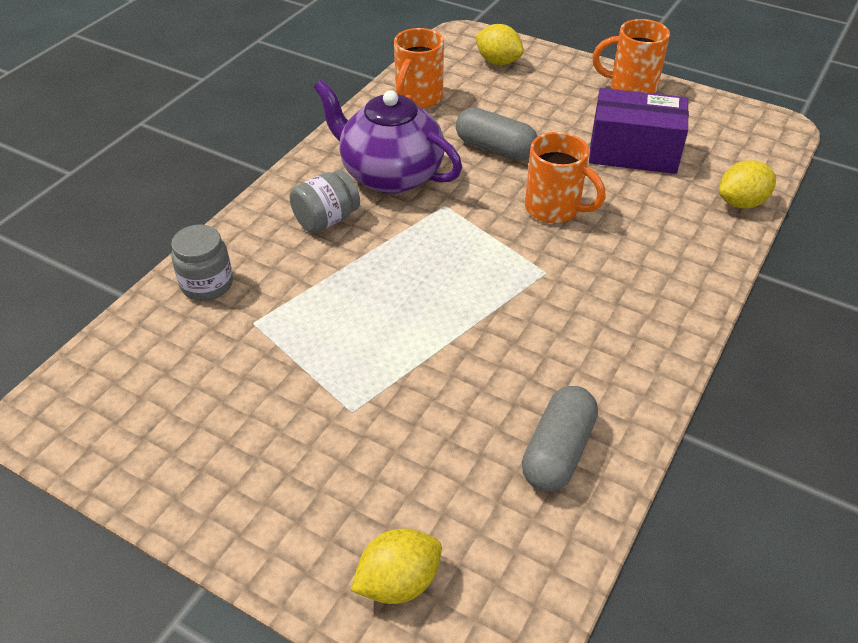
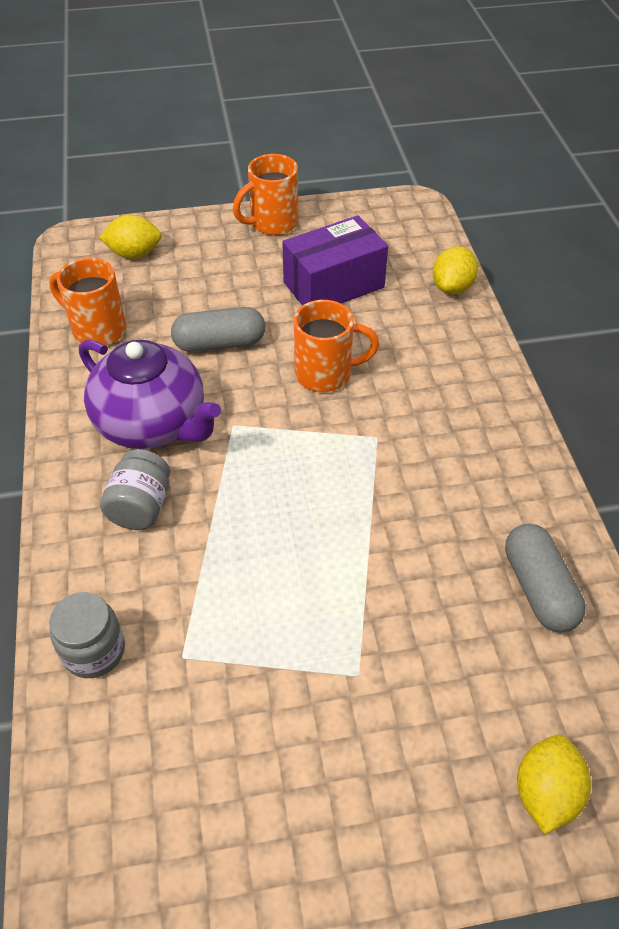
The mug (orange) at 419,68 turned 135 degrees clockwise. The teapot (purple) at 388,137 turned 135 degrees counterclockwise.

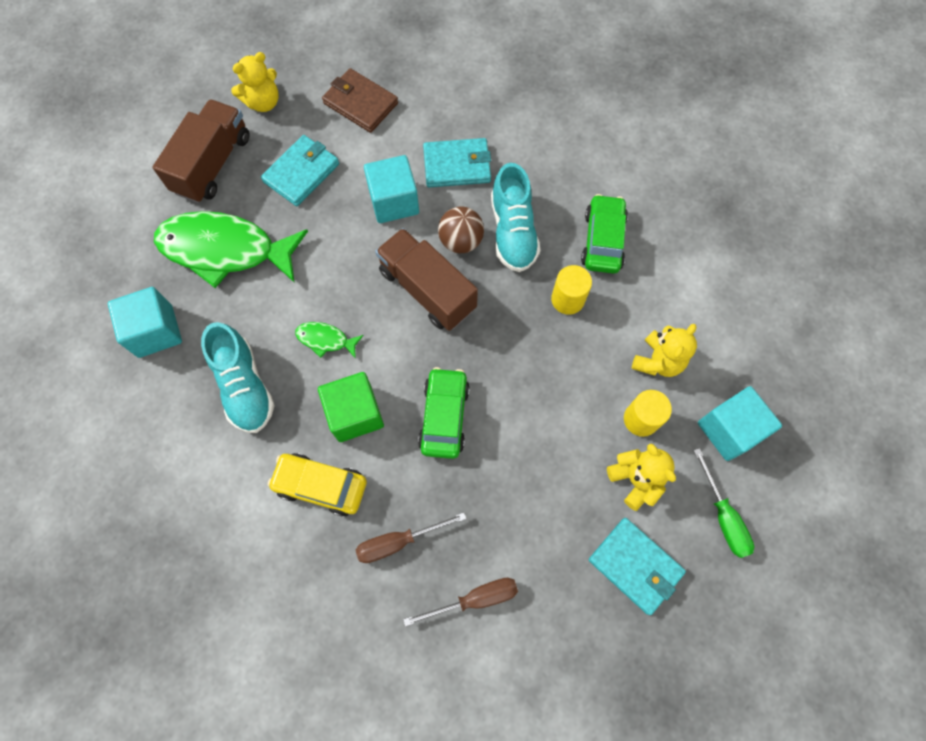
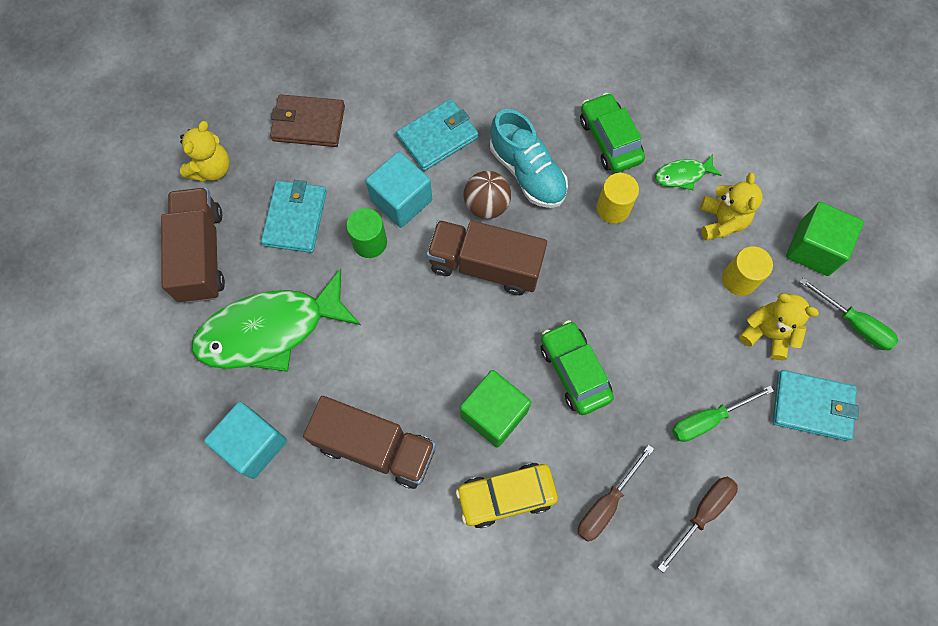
The shoe (turquoise) at 238,377 was replaced by the truck (brown) at 369,442. The fish (green) moved from 329,340 to 688,172. The cube (turquoise) at 740,423 became the cube (green) at 825,239. The cylinder (green) at 366,233 appeared. The screwdriver (green) at 723,413 appeared.

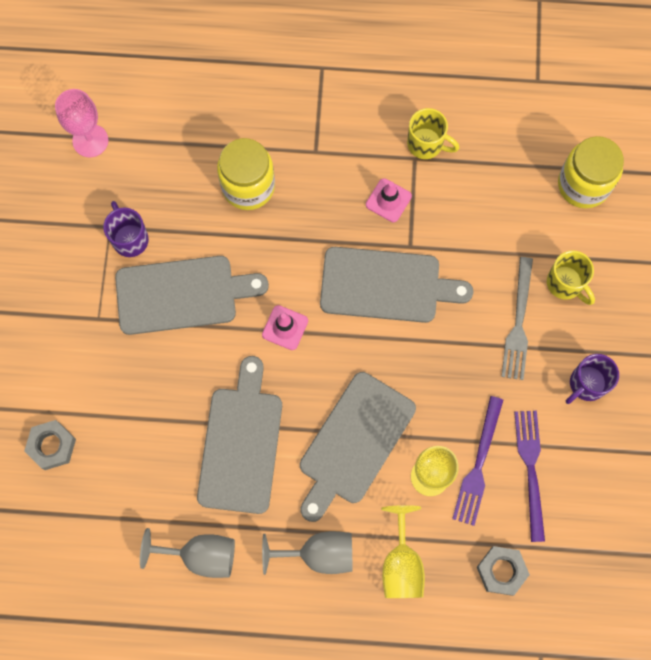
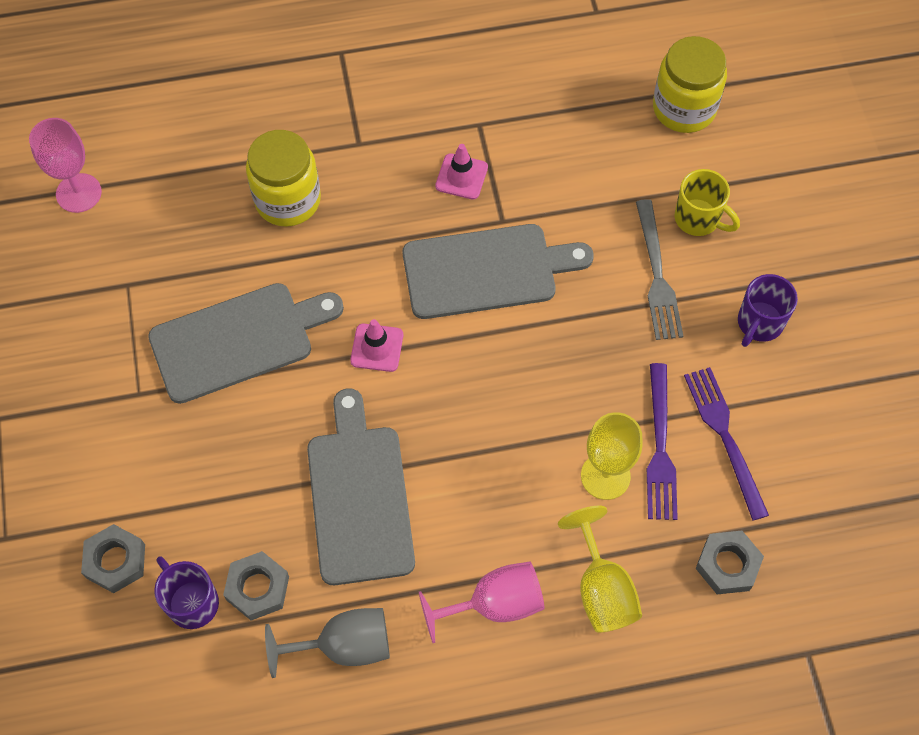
The mug (yellow) at 433,133 disappeared. The mug (purple) moved from 126,229 to 186,592. The cutting board (grey) at 358,447 disappeared. The goblet (grey) at 307,553 became the goblet (pink) at 481,602. The nut (grey) at 256,585 appeared.

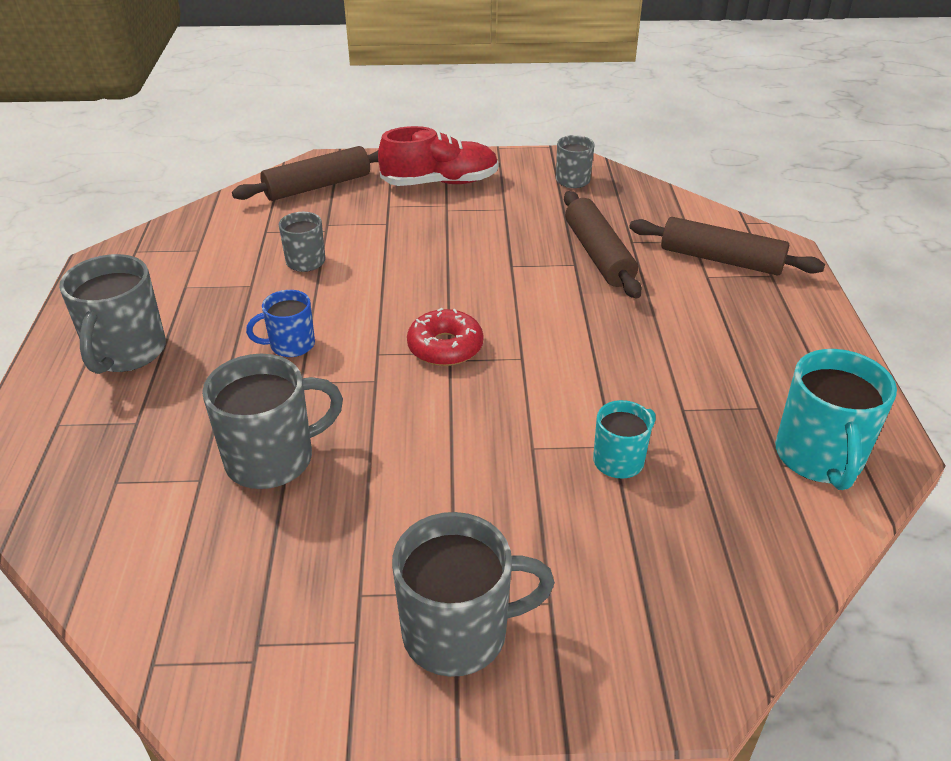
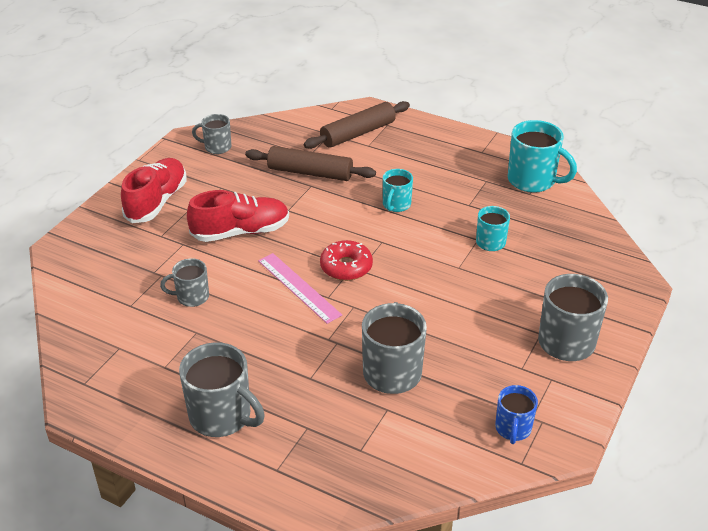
The rolling pin (brown) at 305,173 disappeared. The mug (blue) moved from 280,323 to 516,414. The mug (turquoise) at 398,190 appeared. The shoe (red) at 238,216 appeared. The ruler (pink) at 300,288 appeared.

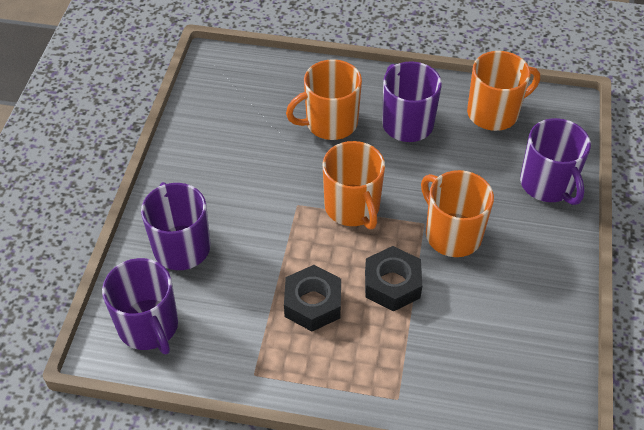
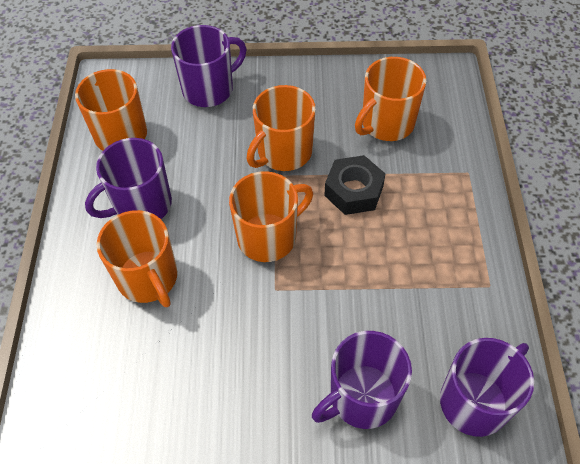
The nut (black) at 312,298 disappeared. The mug (orange) at 390,99 appeared.

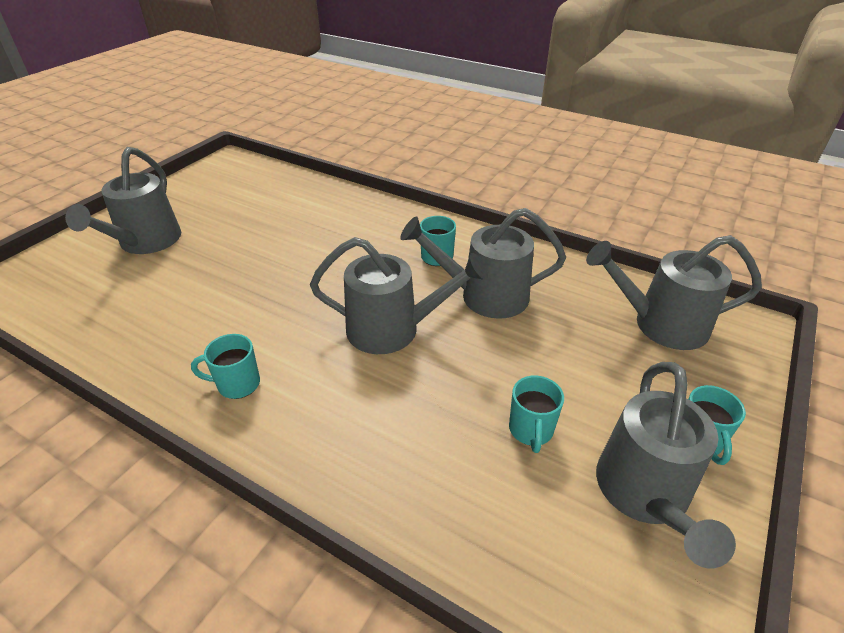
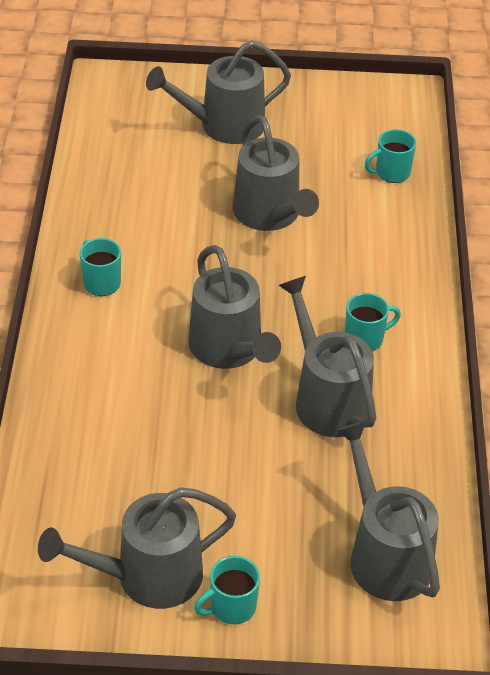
The mug (turquoise) moved from 536,414 to 390,156. The watering can (grey) at 276,173 appeared.

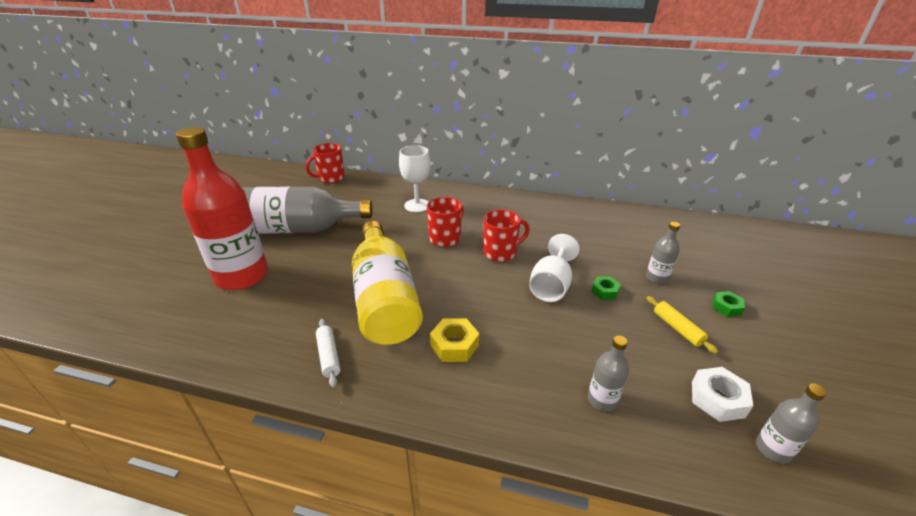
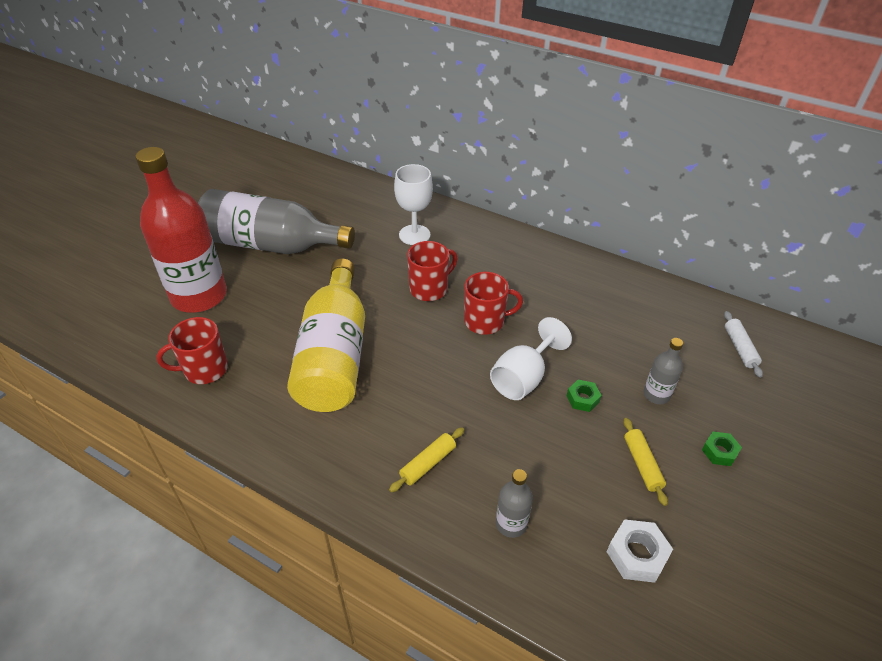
The mug (red) moved from 325,163 to 192,350. The nut (yellow) at 454,340 disappeared. The rolling pin (white) moved from 328,353 to 743,344. The bottle (grey) at 791,423 disappeared. The rolling pin (yellow) at 426,460 appeared.

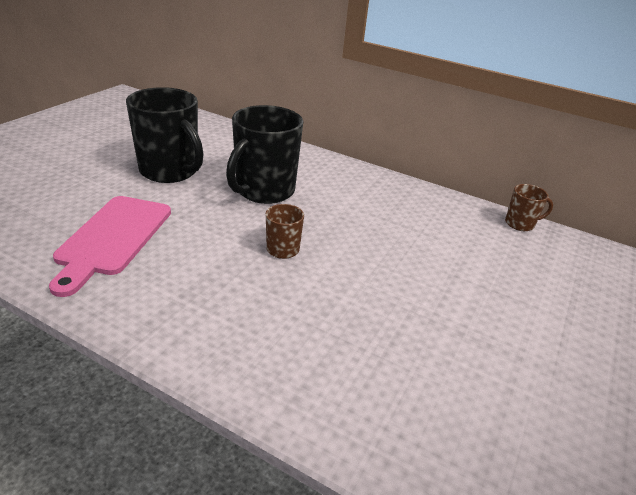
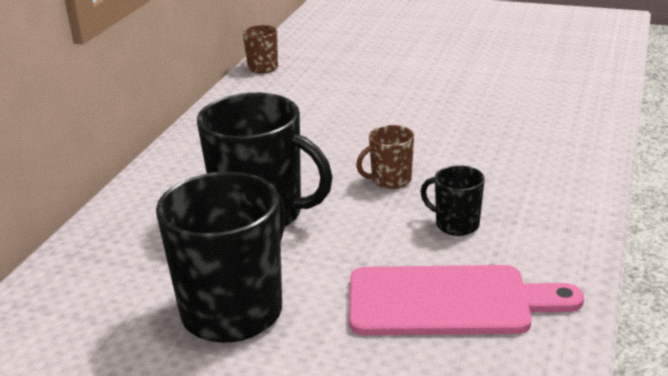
The mug (black) at 452,200 appeared.

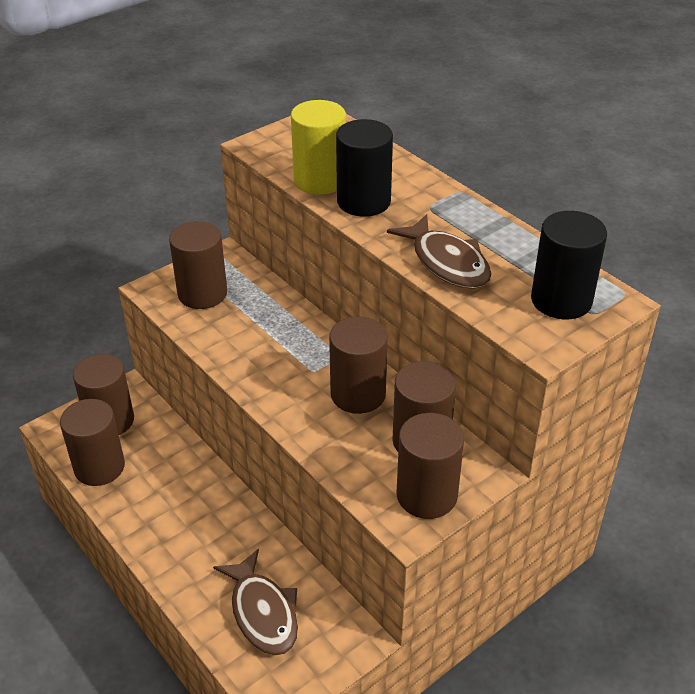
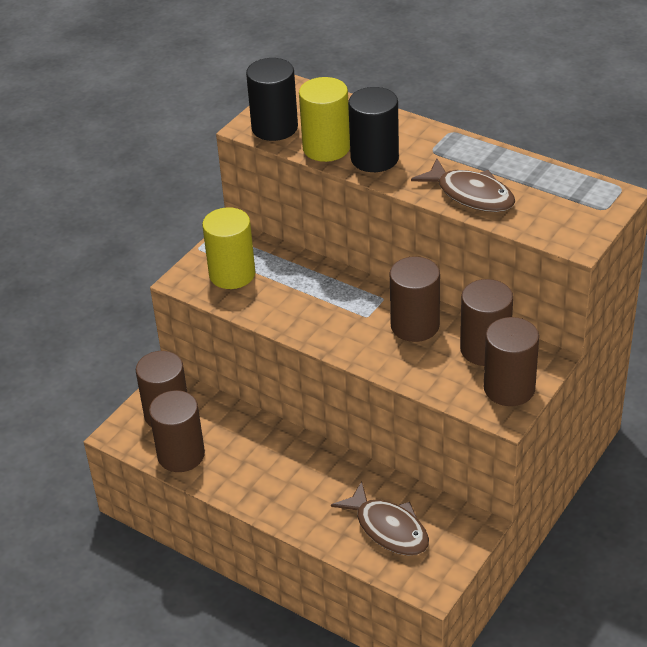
The cylinder (black) moved from 569,265 to 272,99. The cylinder (brown) at 198,265 became the cylinder (yellow) at 228,248.

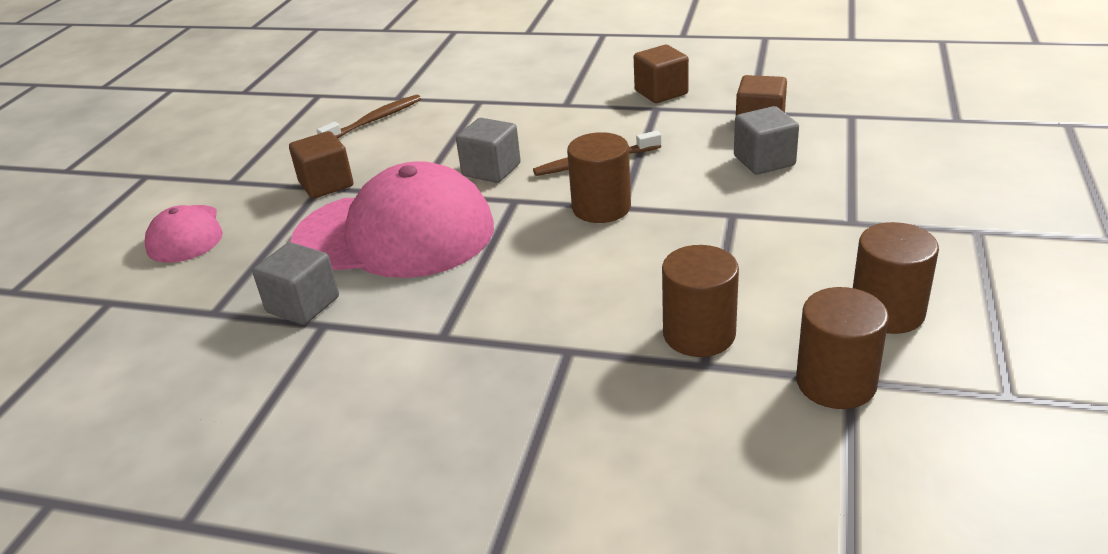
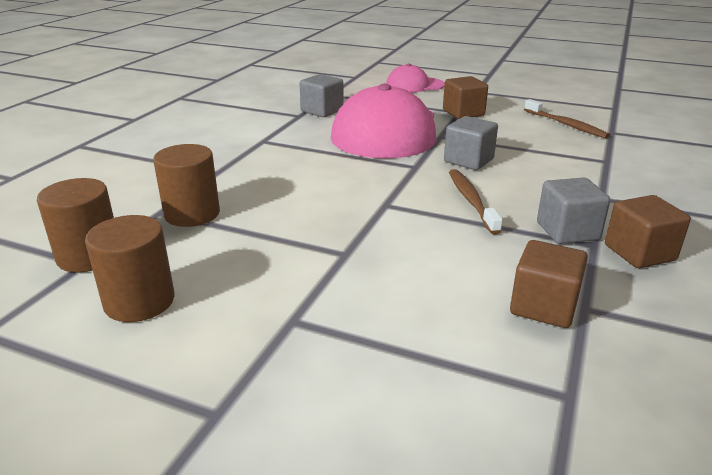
The cube (grey) moved from 766,140 to 573,210. The cylinder (brown) at 599,177 disappeared.

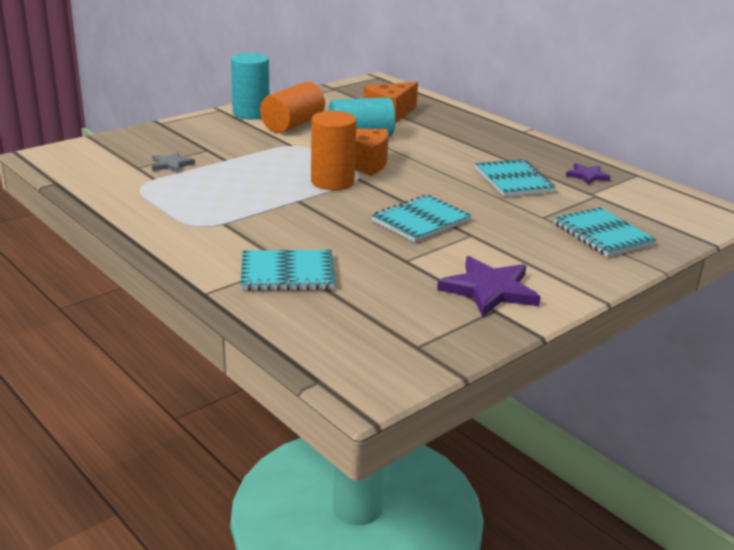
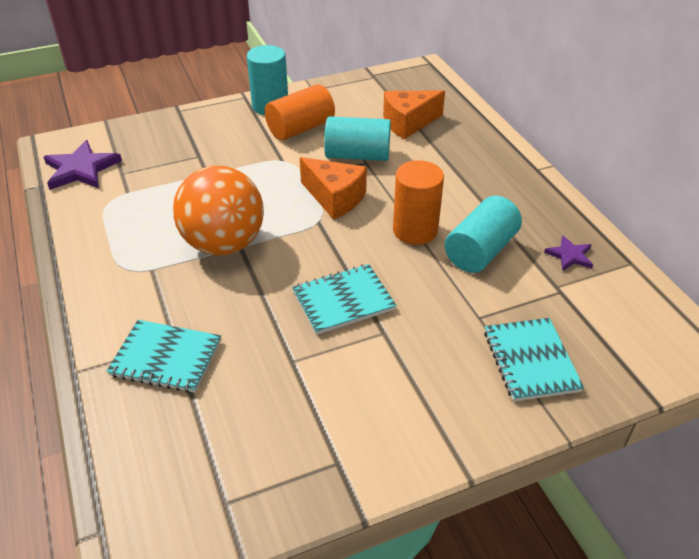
The cylinder (orange) moved from 334,150 to 418,202. The star (grey) at 173,162 disappeared. The notebook (turquoise) at 515,178 was replaced by the cylinder (turquoise) at 483,234. The star (purple) moved from 489,286 to 83,165. The ball (orange) at 218,210 appeared.

